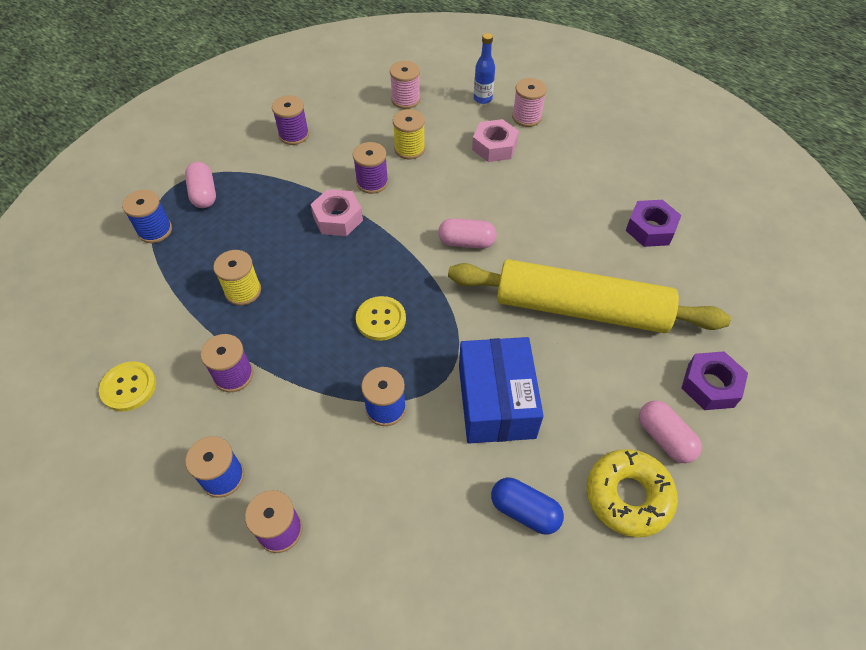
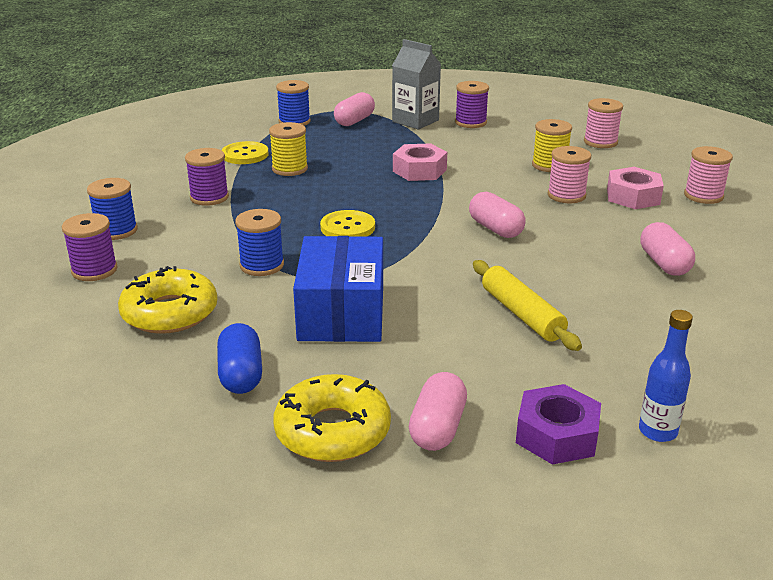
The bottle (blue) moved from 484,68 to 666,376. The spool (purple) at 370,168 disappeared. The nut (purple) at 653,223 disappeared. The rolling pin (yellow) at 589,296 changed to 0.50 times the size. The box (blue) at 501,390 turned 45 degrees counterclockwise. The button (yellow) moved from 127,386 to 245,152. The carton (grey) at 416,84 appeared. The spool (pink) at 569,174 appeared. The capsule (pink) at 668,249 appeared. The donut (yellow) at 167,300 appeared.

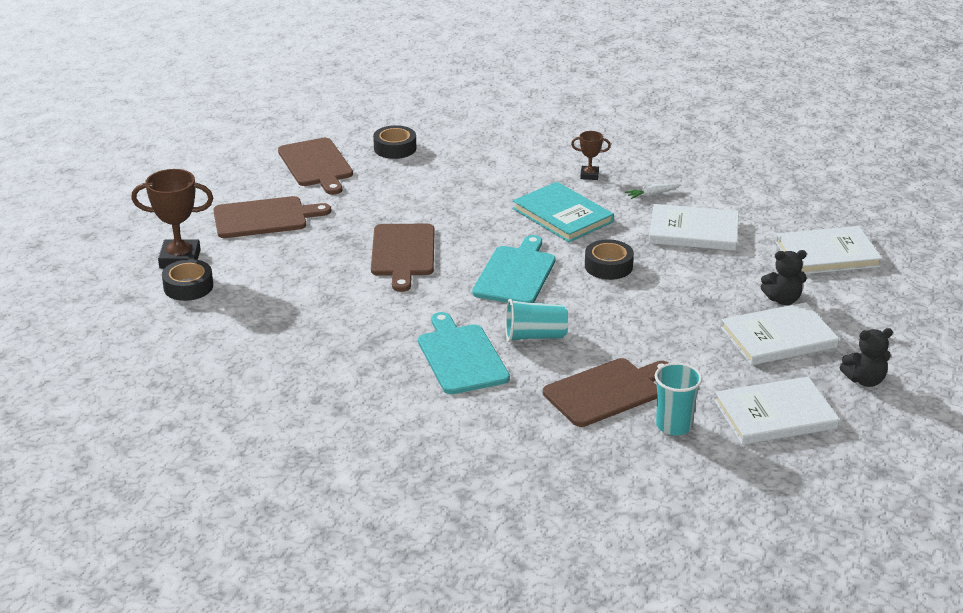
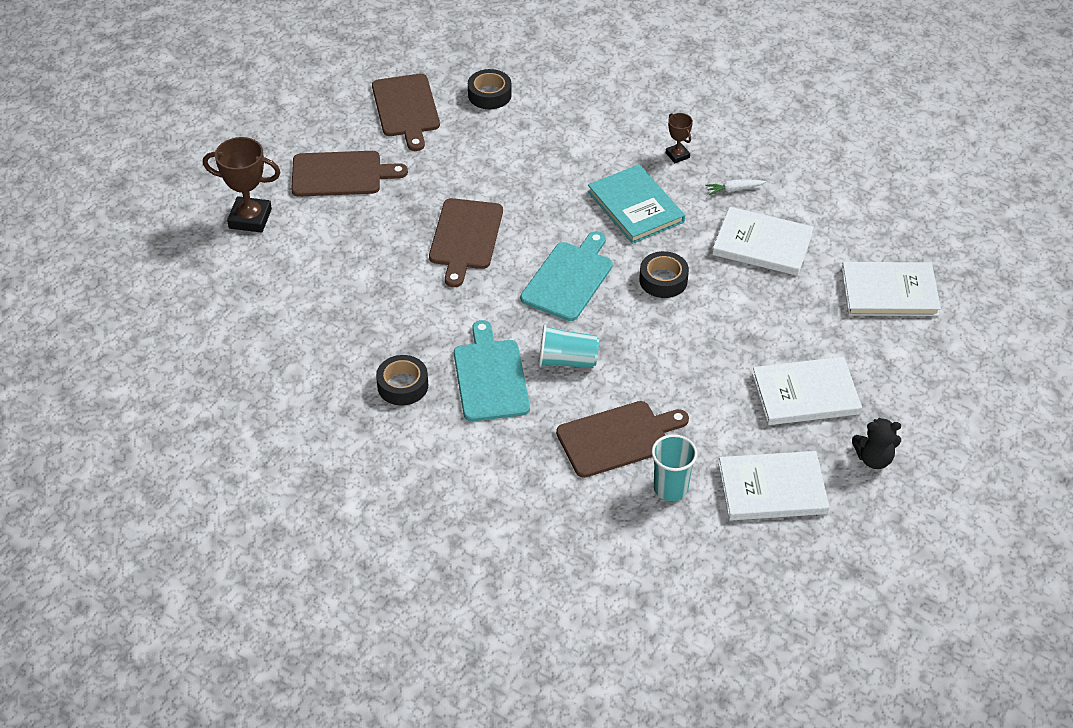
The trophy (brown) at 591,155 turned 45 degrees clockwise. The teddy bear (black) at 784,277 disappeared. The tape (black) moved from 187,280 to 402,380.

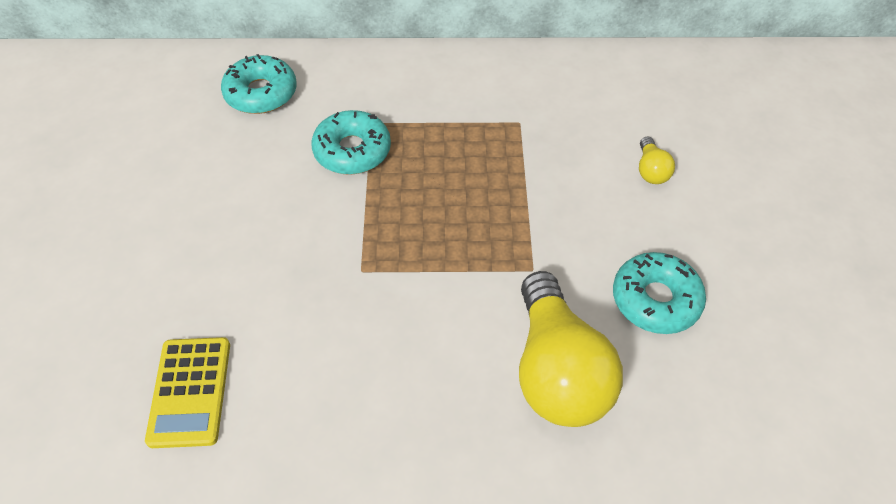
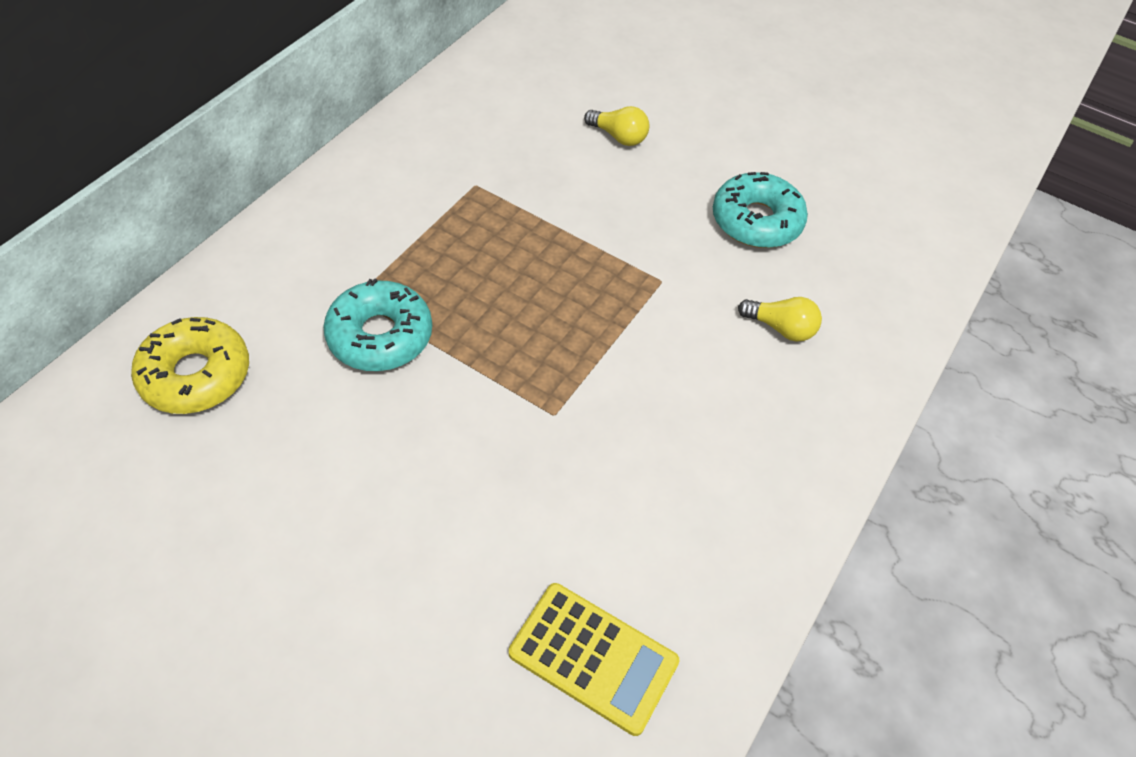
The donut (turquoise) at 259,84 became the donut (yellow) at 190,365. The light bulb (yellow) at 571,349 changed to 0.43 times the size.

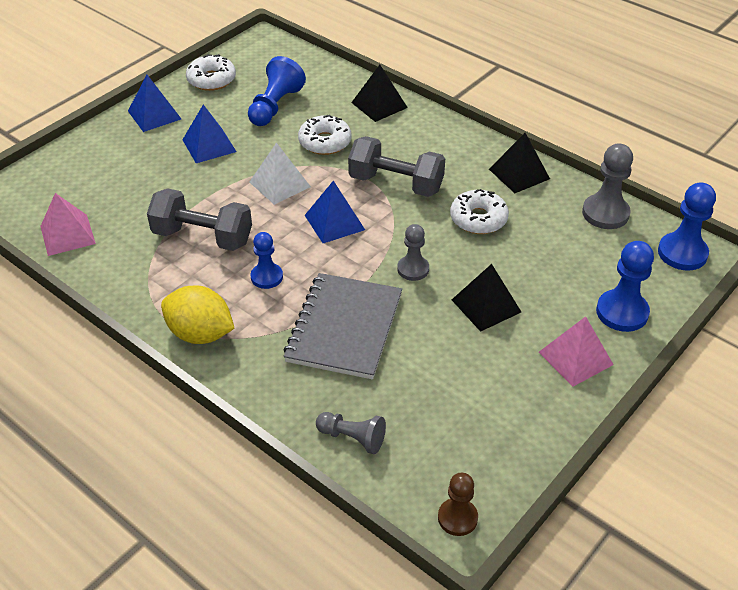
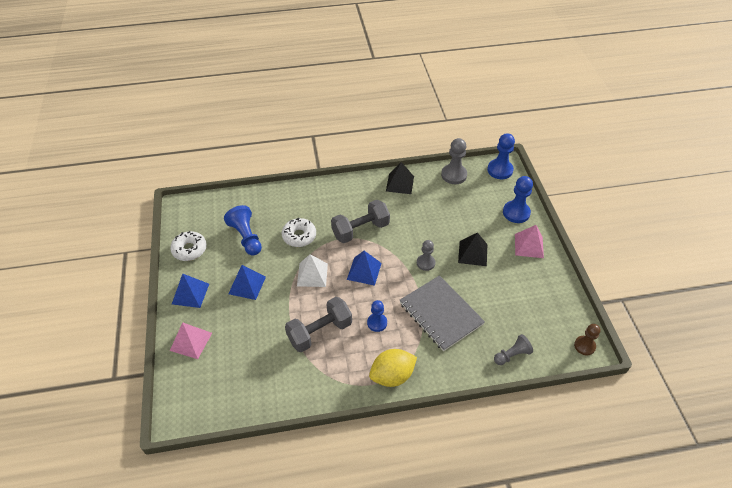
The pyramid (black) at 379,93 disappeared. The donut (white) at 479,211 disappeared. The pyramid (pink) moved from 68,224 to 191,340.

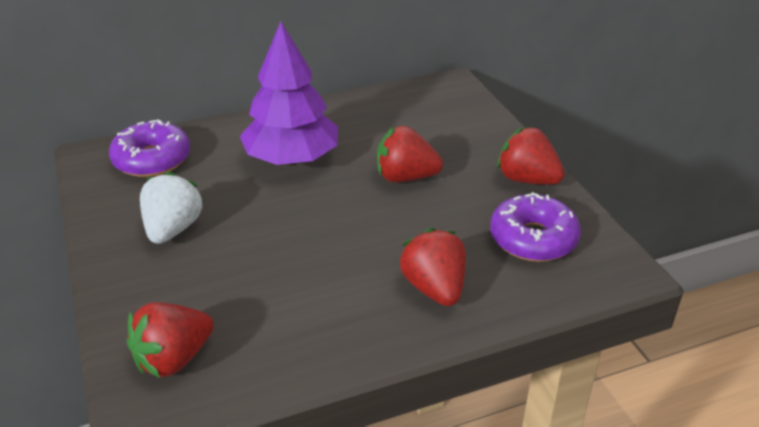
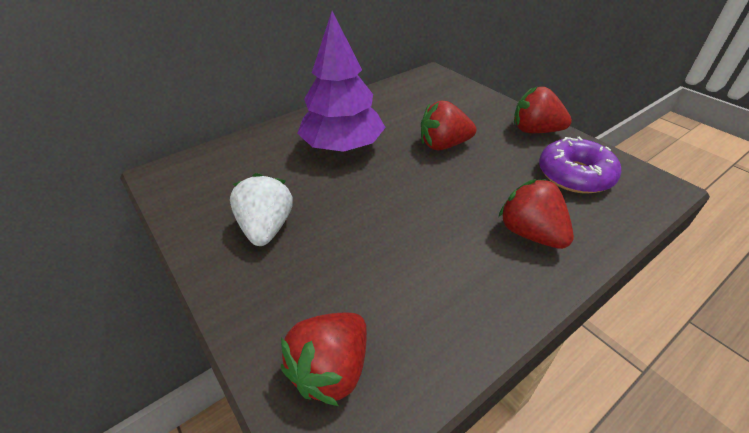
The donut (purple) at 149,148 disappeared.

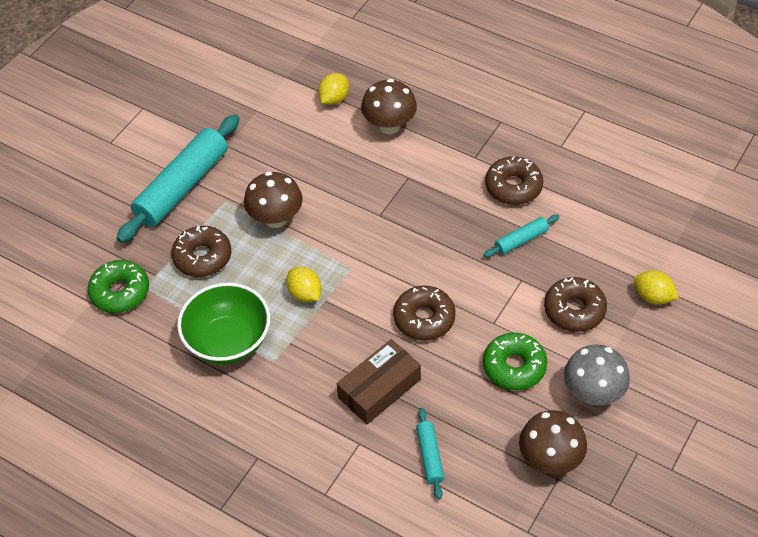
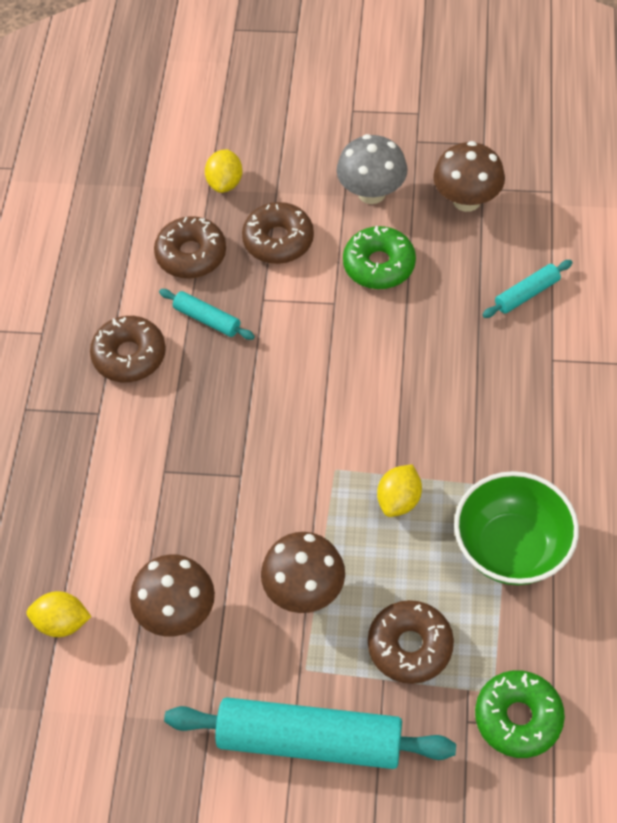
The mushroom (brown) moved from 389,106 to 172,595. The donut (brown) moved from 424,313 to 190,247. The box (brown) at 379,381 disappeared.

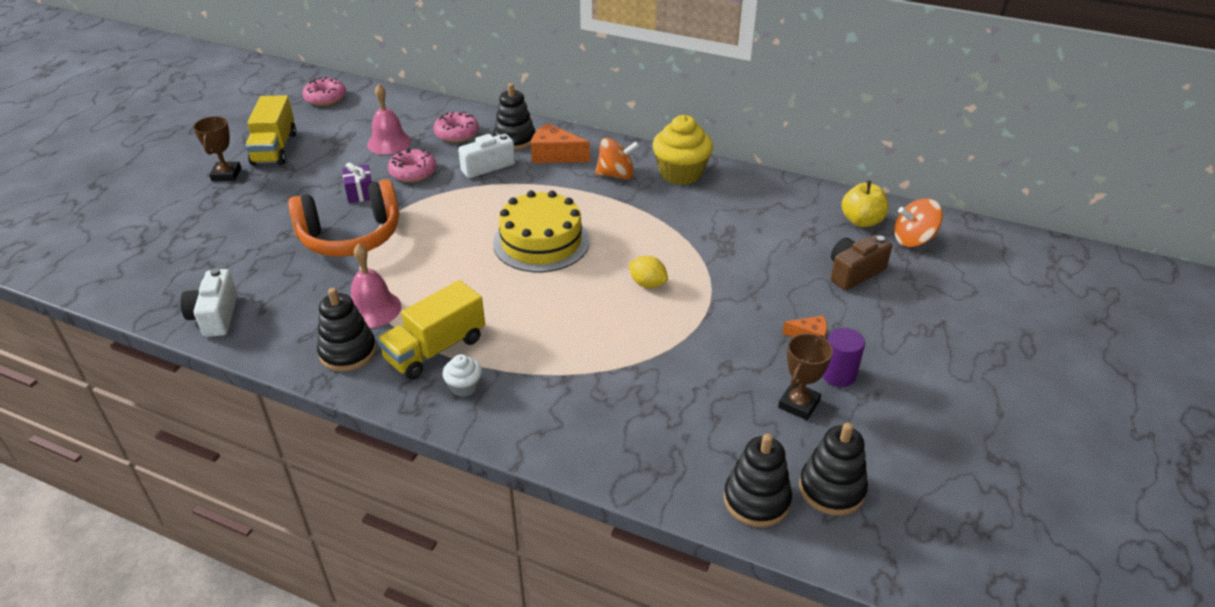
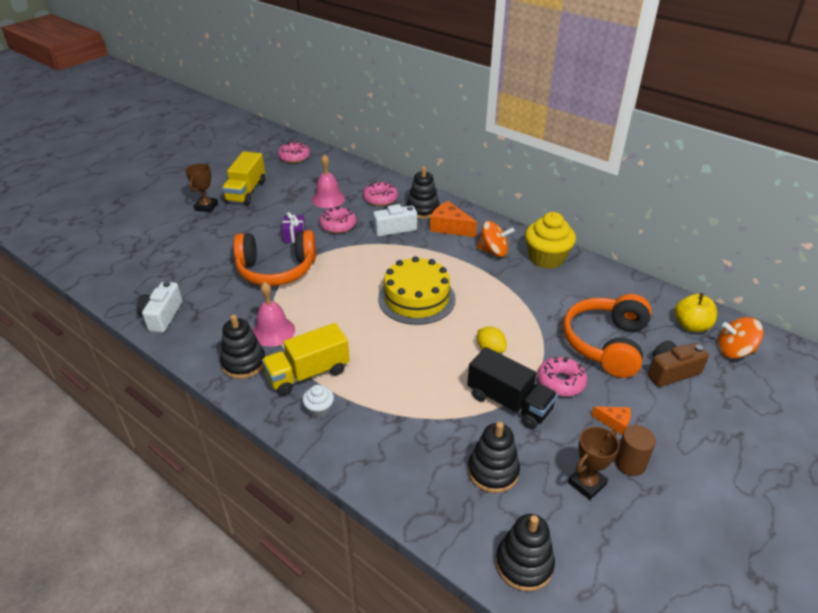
The cylinder (purple) at 843,357 became the cylinder (brown) at 635,450. The stacking toy (black) moved from 833,469 to 494,457. The headphones (orange) at 607,336 appeared. The truck (black) at 512,388 appeared. The donut (pink) at 562,377 appeared.

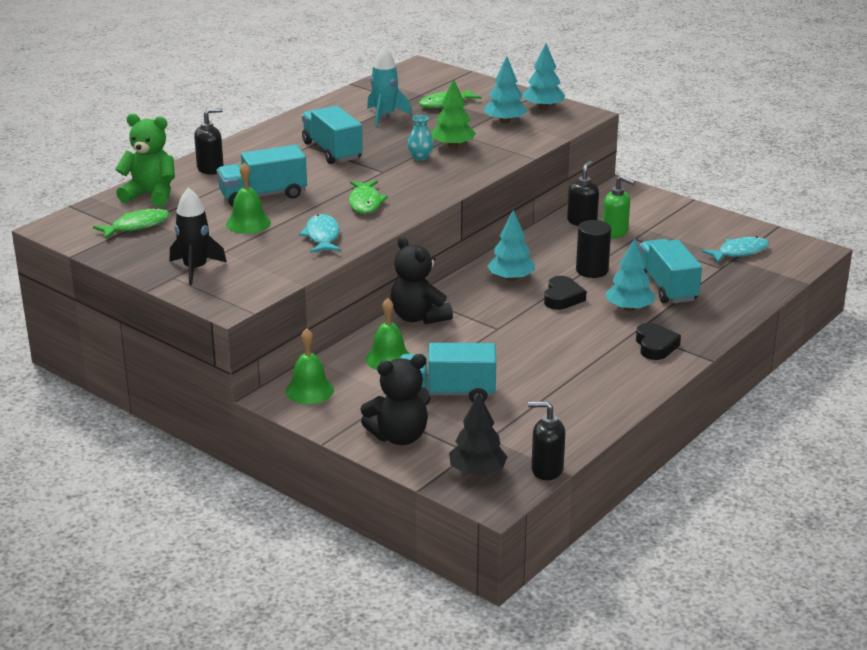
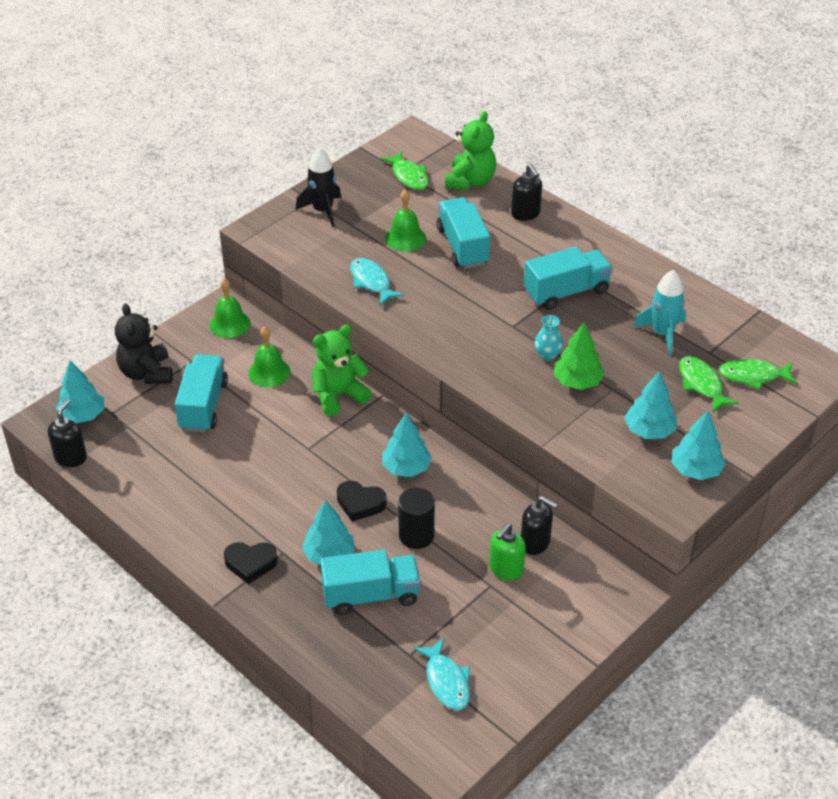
The fish (green) moved from 368,197 to 758,374. The fish (turquoise) at 320,233 turned 120 degrees counterclockwise. The teddy bear (black) at 422,280 became the teddy bear (green) at 342,370. The tree (black) at 478,435 became the tree (turquoise) at 80,392.

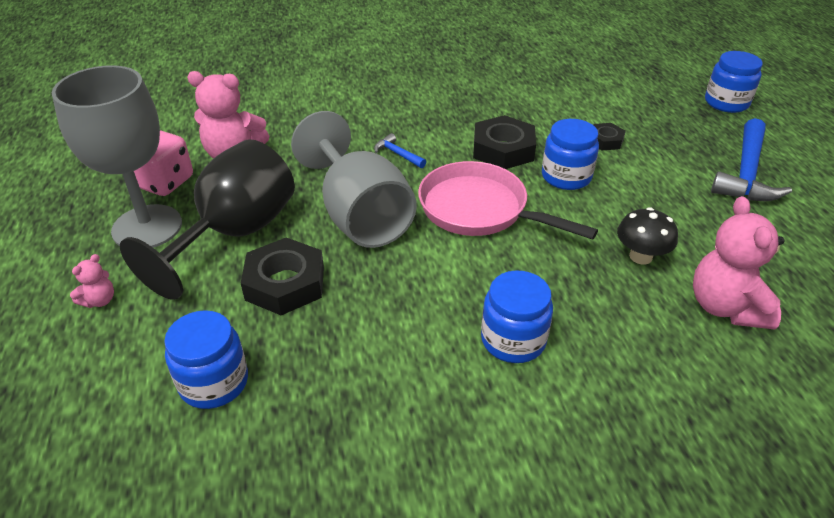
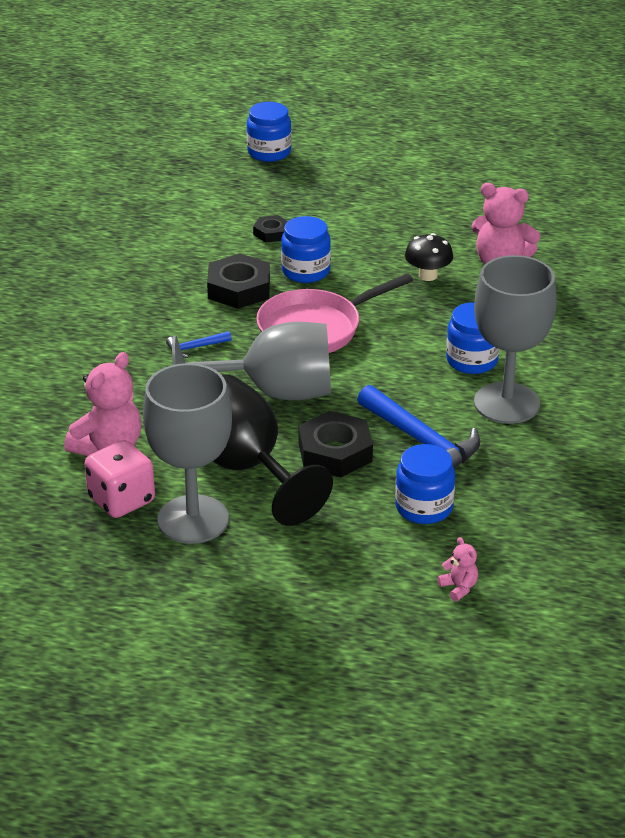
The hammer (blue) moved from 751,159 to 418,426. The teddy bear (pink) moved from 92,281 to 457,569. The goblet (grey) at 515,339 appeared.

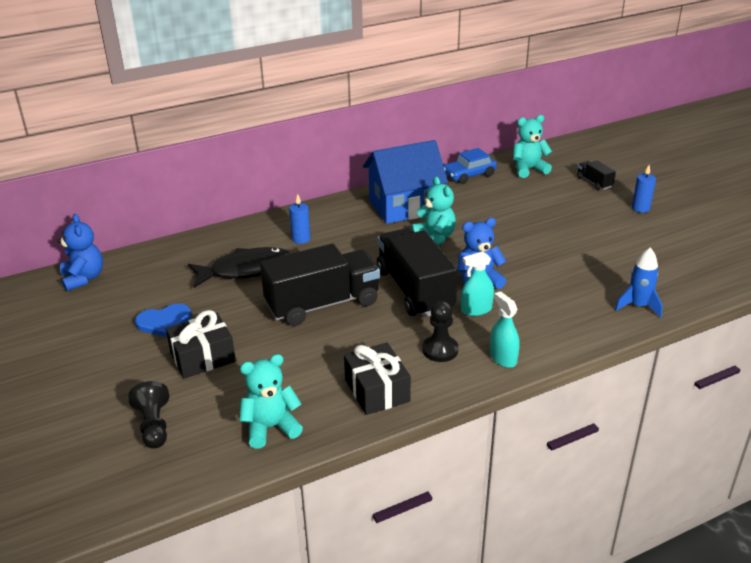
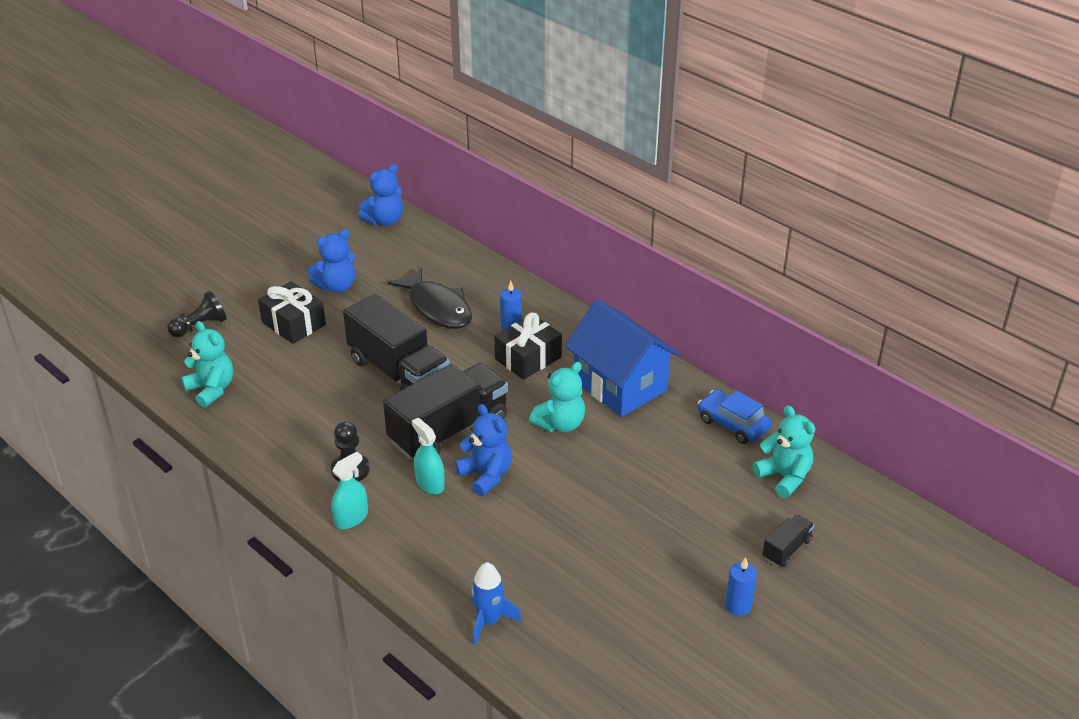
The heart (blue) at 163,320 was replaced by the teddy bear (blue) at 331,261. The gift (black) moved from 377,378 to 528,346.

